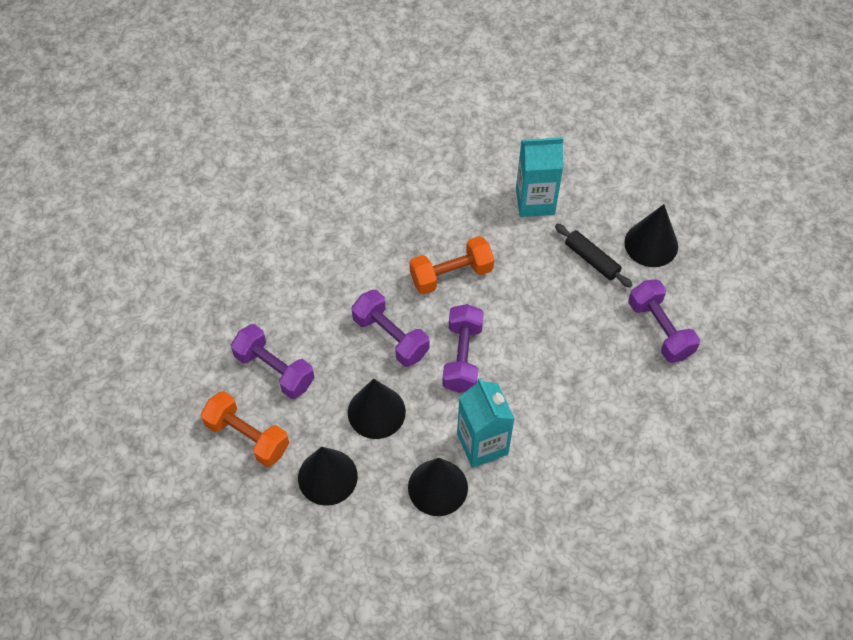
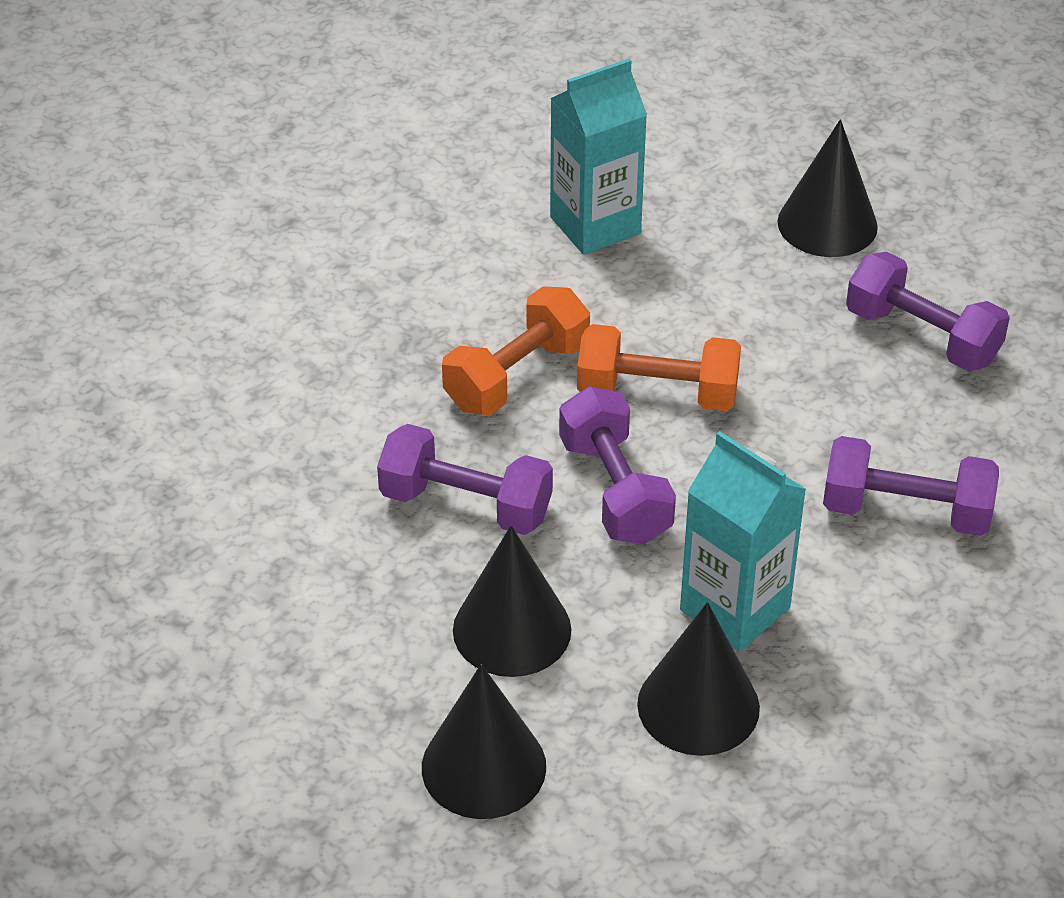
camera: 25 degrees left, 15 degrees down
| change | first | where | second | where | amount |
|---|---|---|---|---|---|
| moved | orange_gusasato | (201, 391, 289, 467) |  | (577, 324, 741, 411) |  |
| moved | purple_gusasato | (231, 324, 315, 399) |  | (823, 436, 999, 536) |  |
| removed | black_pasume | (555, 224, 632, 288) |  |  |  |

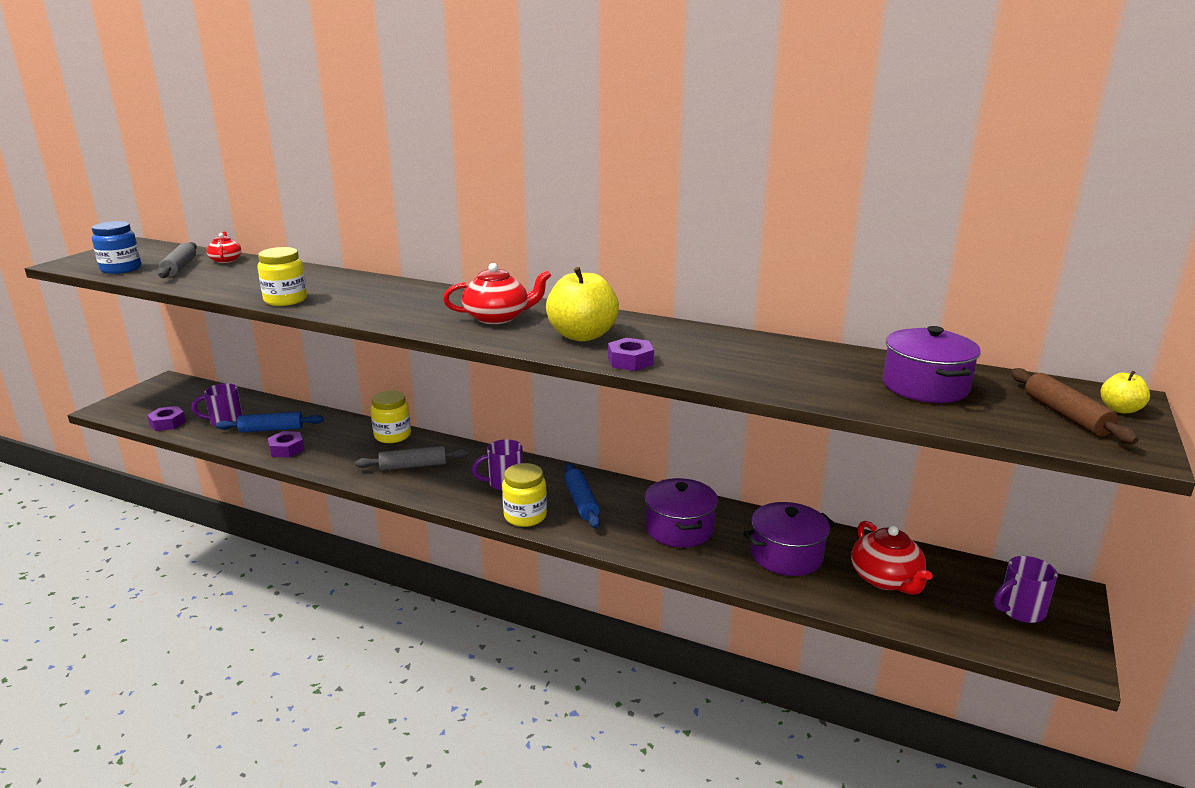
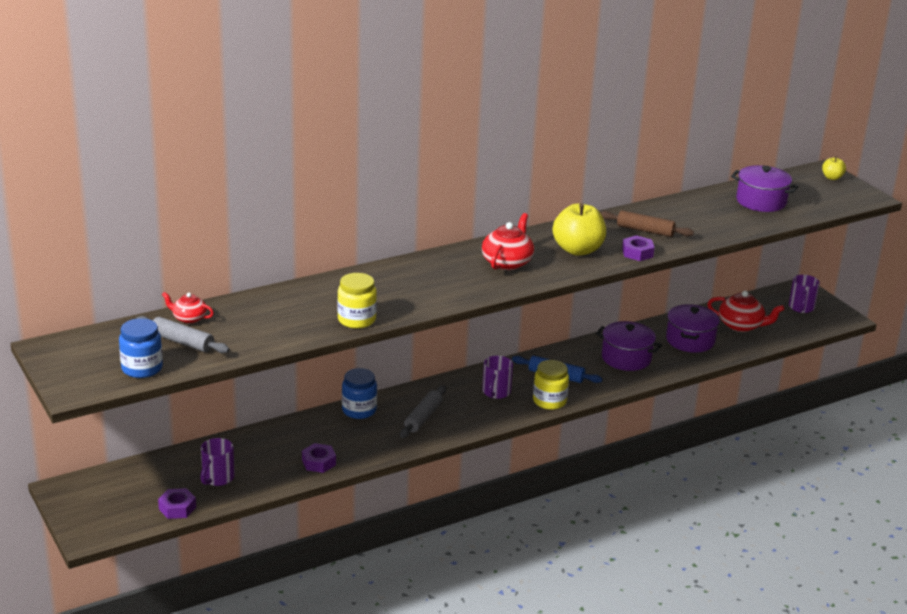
camera: 55 degrees left, 5 degrees up
| change | first | where | second | where | amount |
|---|---|---|---|---|---|
| recoloured | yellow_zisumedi | (371, 391, 411, 443) | blue_zisumedi | (342, 368, 377, 419) |  |
| moved | brown_pasume | (1011, 368, 1139, 444) |  | (600, 210, 694, 237) |  |
| removed | blue_pasume | (216, 412, 323, 433) |  |  |  |

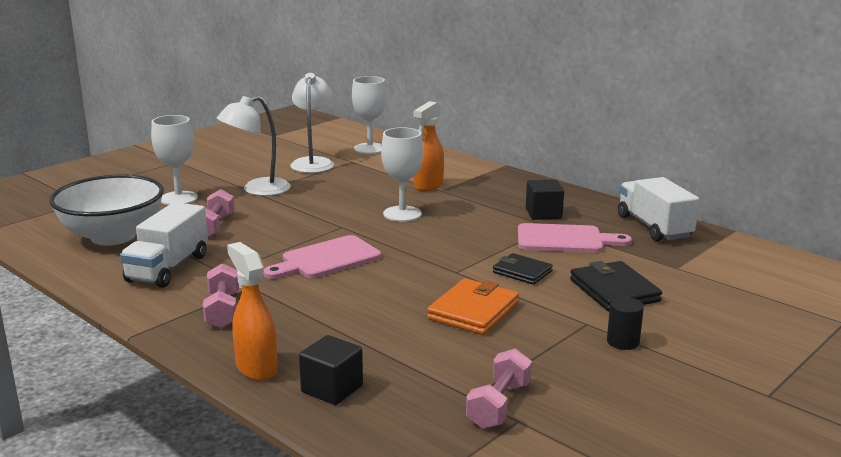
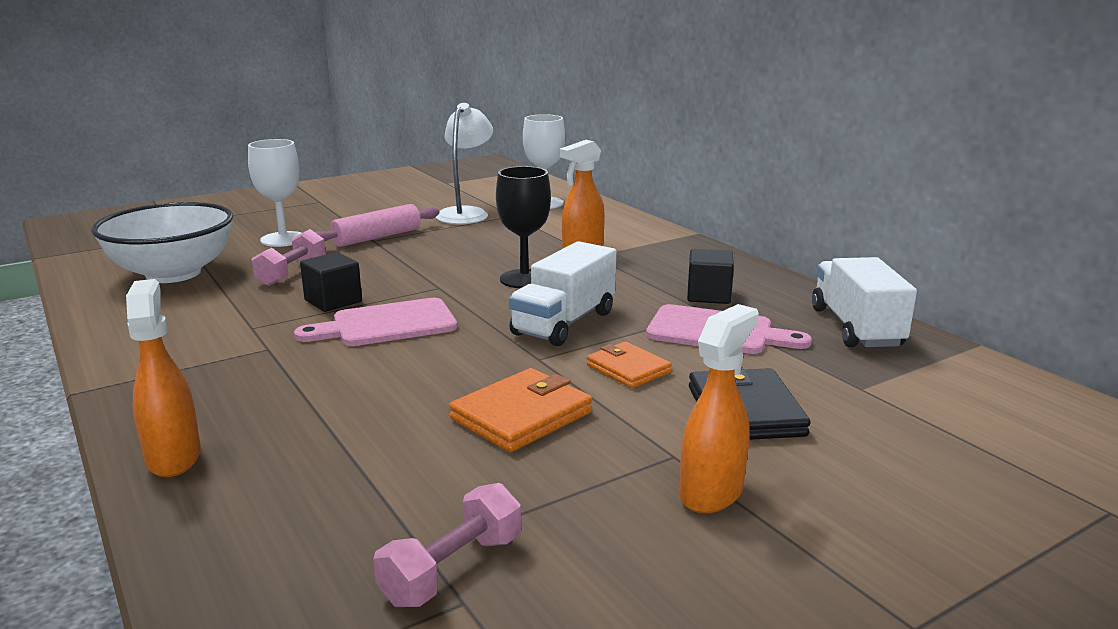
camera: 15 degrees right, 0 degrees up
| change | first | where | second | where | amount |
|---|---|---|---|---|---|
| moved | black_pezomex | (299, 335, 363, 405) |  | (300, 252, 362, 312) |  |
| replaced | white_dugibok | (217, 96, 291, 196) | pink_pasume | (315, 204, 439, 247) |  |
| recoloured | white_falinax | (381, 127, 423, 222) | black_falinax | (496, 166, 551, 288) |  |
| moved | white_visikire | (120, 202, 208, 288) |  | (509, 241, 616, 346) |  |
| recoloured | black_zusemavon | (493, 253, 553, 285) | orange_zusemavon | (587, 341, 672, 388) |  |
| replaced | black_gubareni | (607, 297, 644, 350) | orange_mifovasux | (680, 304, 759, 513) |  |
| removed | pink_gusasato | (203, 263, 239, 329) |  |  |  |

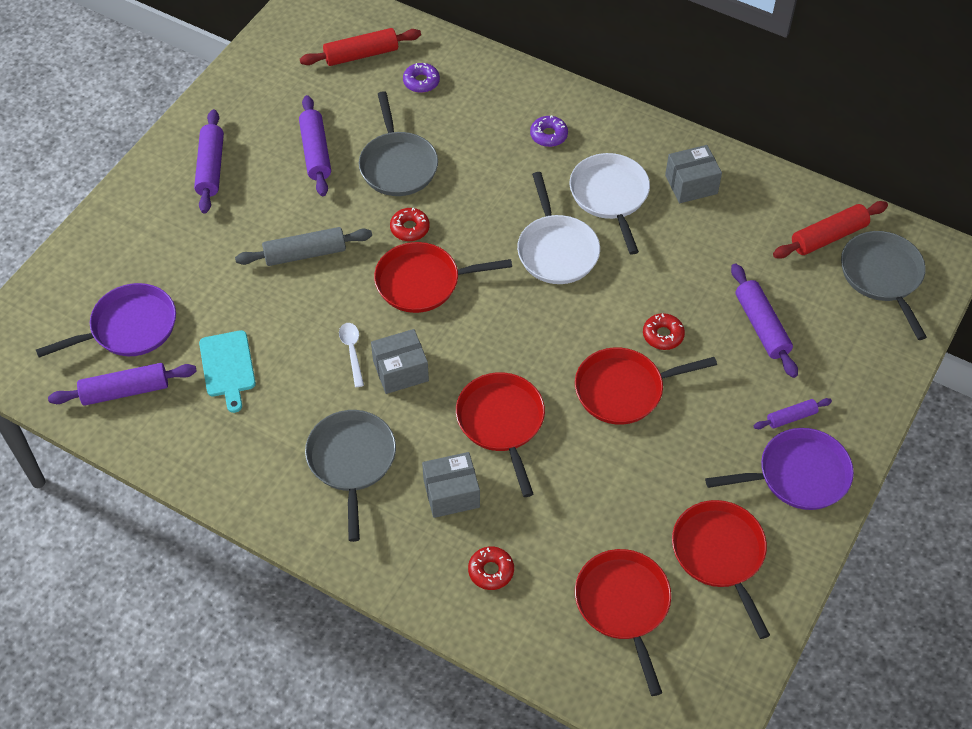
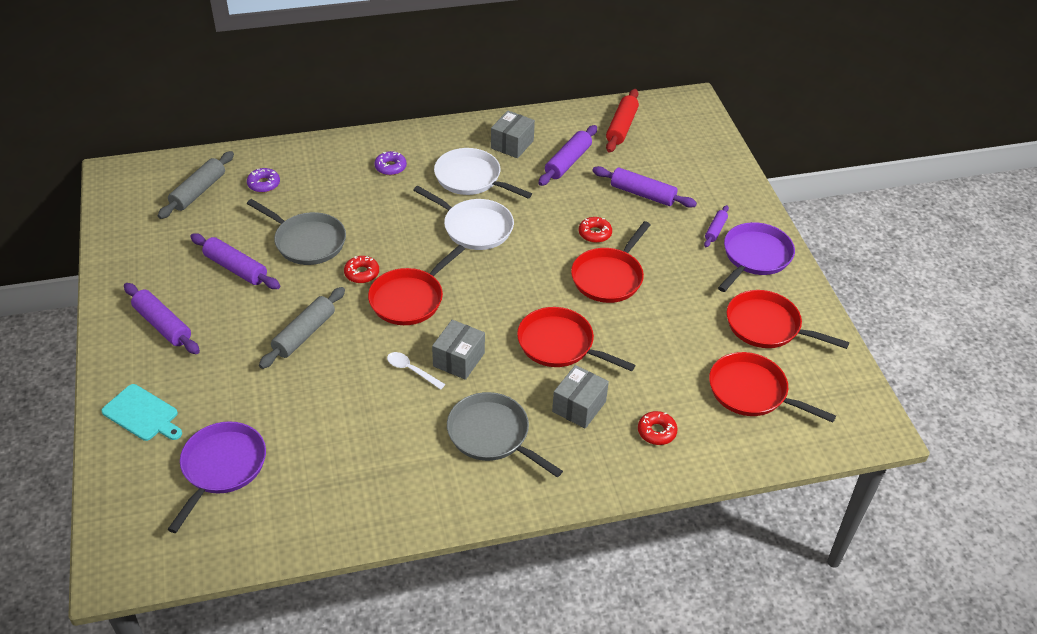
camera: 45 degrees left, 10 degrees down
| change | first | where | second | where | amount |
|---|---|---|---|---|---|
| moved | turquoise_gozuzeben | (199, 330, 256, 413) |  | (101, 384, 182, 441) |  |
| recoloured | red_pasume | (300, 28, 421, 66) | grey_pasume | (158, 151, 234, 219) |  |
| moved | purple_pasume | (48, 363, 197, 406) |  | (538, 125, 597, 186) |  |
| removed | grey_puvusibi | (841, 231, 927, 340) |  |  |  |

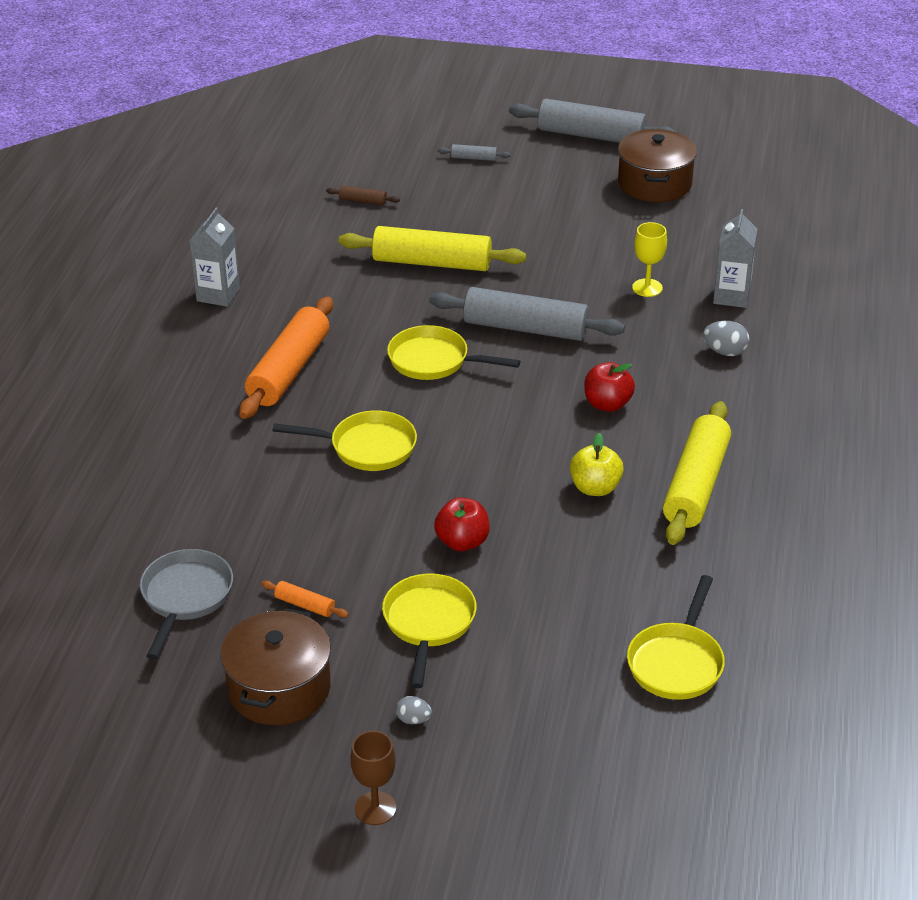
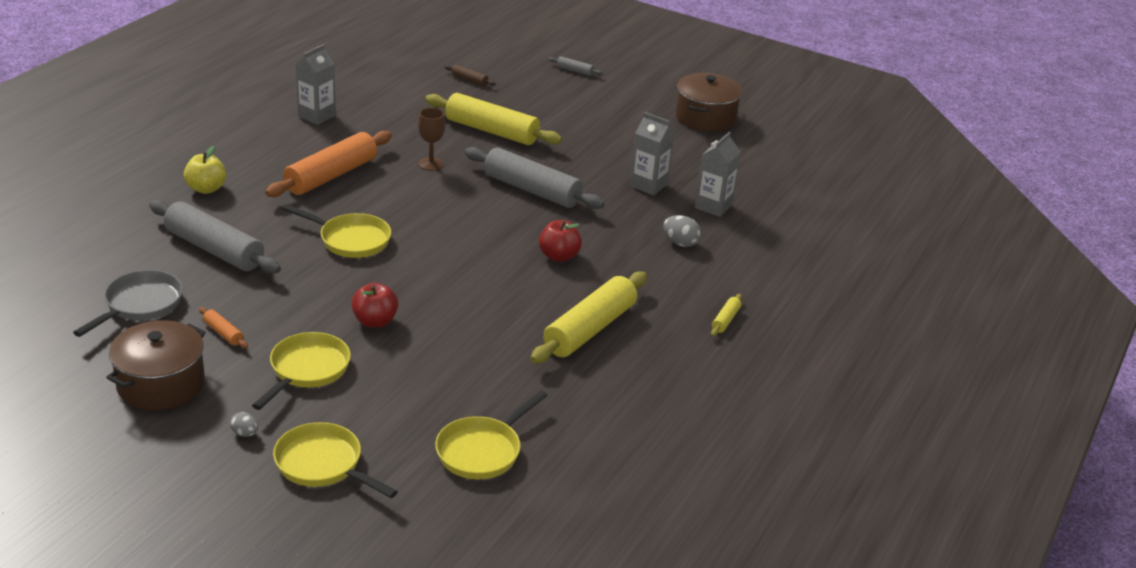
camera: 15 degrees right, 5 degrees down
| change | first | where | second | where | amount |
|---|---|---|---|---|---|
| moved | grey_pasume | (509, 99, 676, 143) |  | (149, 200, 281, 274) |  |
| moved | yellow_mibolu | (570, 433, 624, 496) |  | (184, 146, 226, 194) |  |
| moved | yellow_puvusibi | (387, 325, 520, 380) |  | (273, 422, 398, 498) |  |
| moved | brown_falinax | (350, 731, 396, 825) |  | (418, 108, 445, 171) |  |
| replaced | yellow_falinax | (632, 222, 667, 297) | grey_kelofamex | (630, 112, 674, 195) |  |
| added |  |  | yellow_pasume | (711, 294, 742, 336) |  |

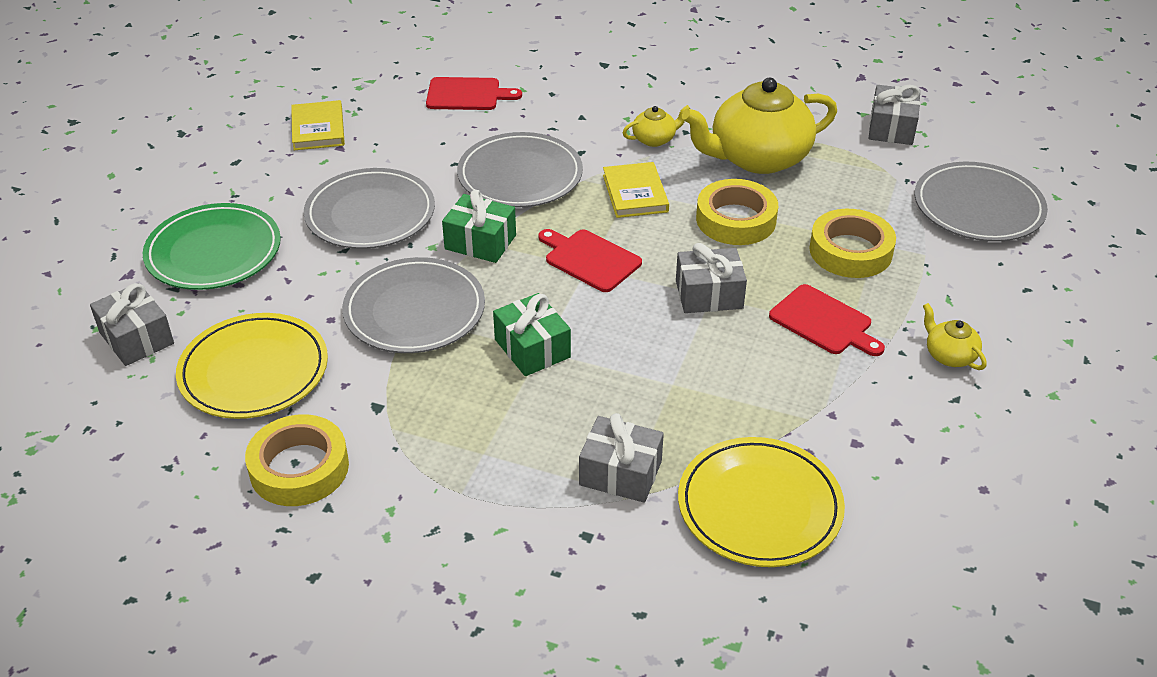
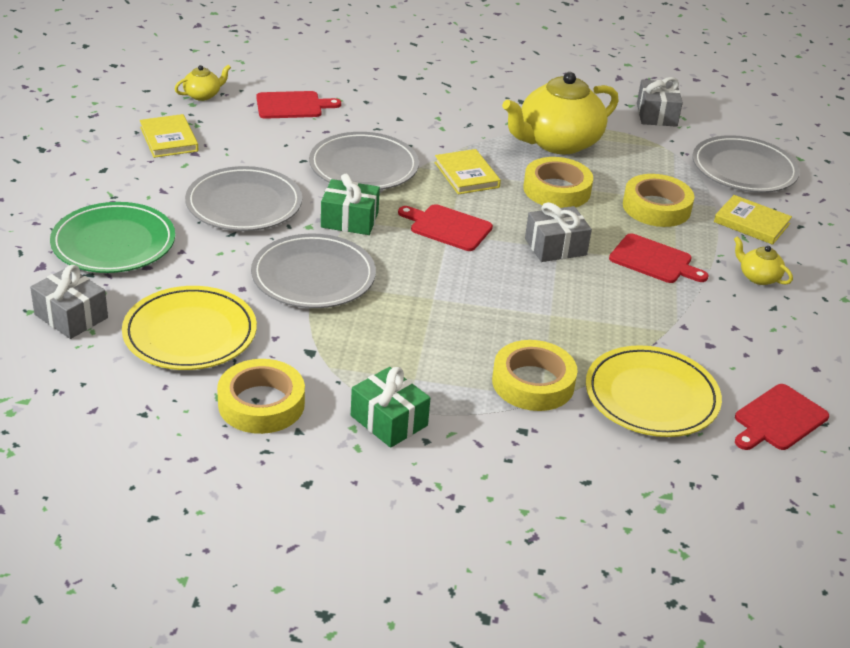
camera: 15 degrees left, 5 degrees down
| change | first | where | second | where | amount |
|---|---|---|---|---|---|
| moved | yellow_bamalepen | (623, 105, 691, 147) |  | (175, 65, 231, 101) |  |
| moved | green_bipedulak | (493, 293, 571, 376) |  | (351, 367, 430, 448) |  |
| replaced | grey_bipedulak | (579, 413, 664, 503) | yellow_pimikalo | (492, 340, 578, 411) |  |
| added |  |  | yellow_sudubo | (714, 195, 792, 245) |  |
| added |  |  | red_gozuzeben | (735, 384, 829, 450) |  |

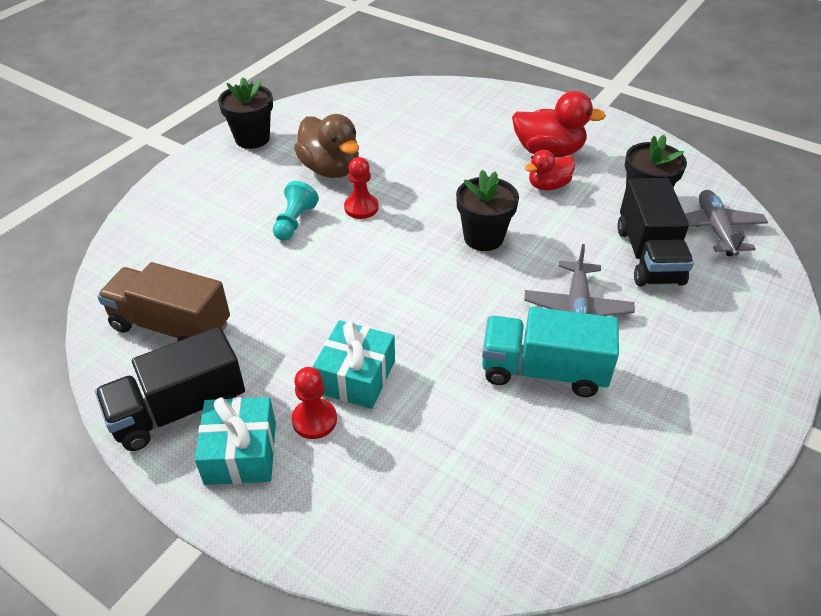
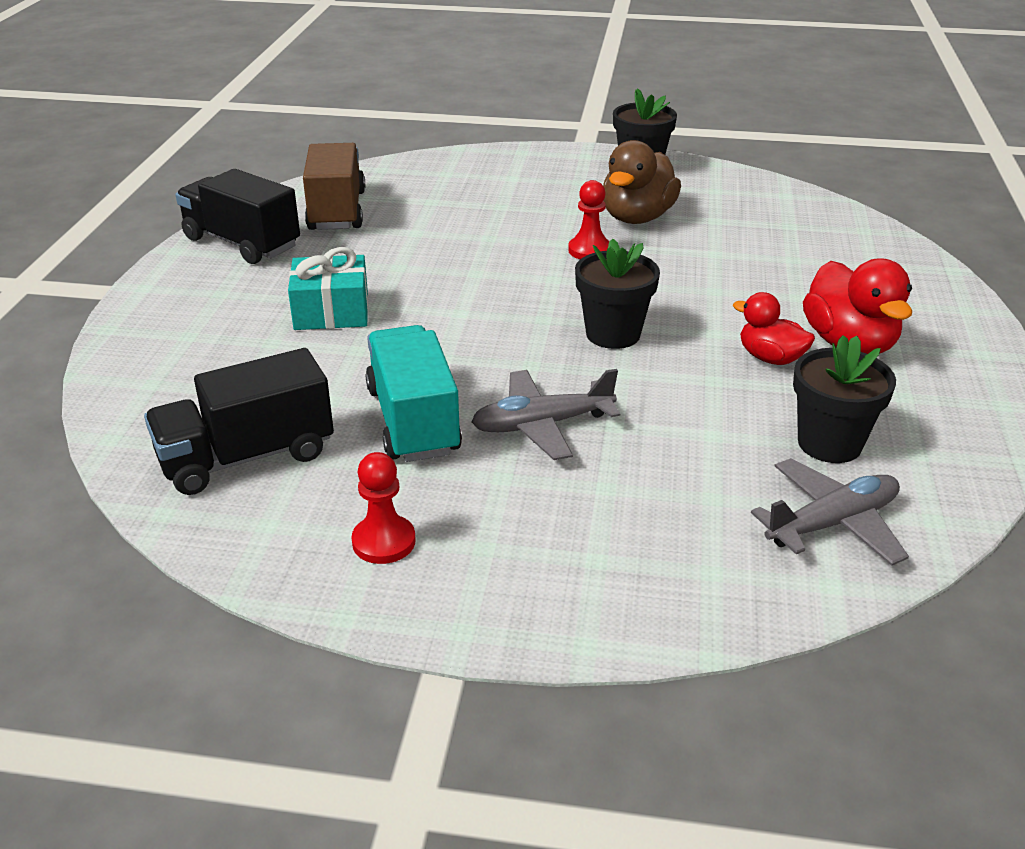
camera: 65 degrees right, 10 degrees down
| change | first | where | second | where | amount |
|---|---|---|---|---|---|
| moved | black_visikire | (617, 178, 694, 286) |  | (144, 348, 334, 495) |  |
| moved | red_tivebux | (292, 367, 337, 439) |  | (351, 452, 416, 564) |  |
| removed | turquoise_bipedulak | (195, 397, 276, 485) |  |  |  |
| removed | turquoise_tivebux | (273, 181, 319, 241) |  |  |  |

